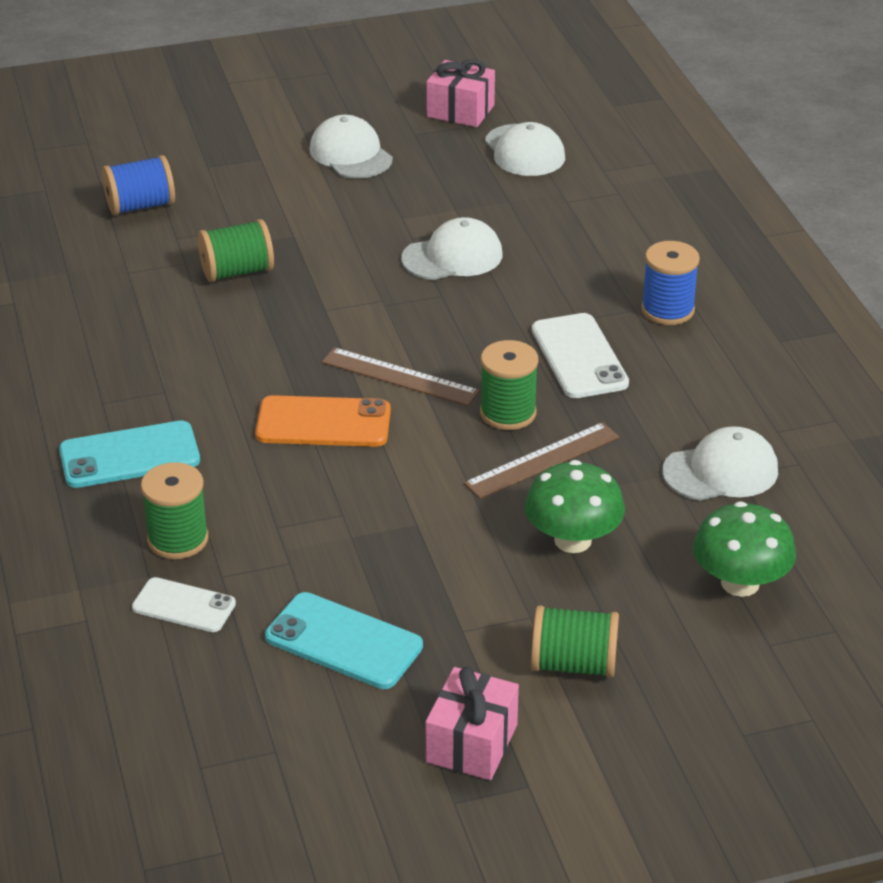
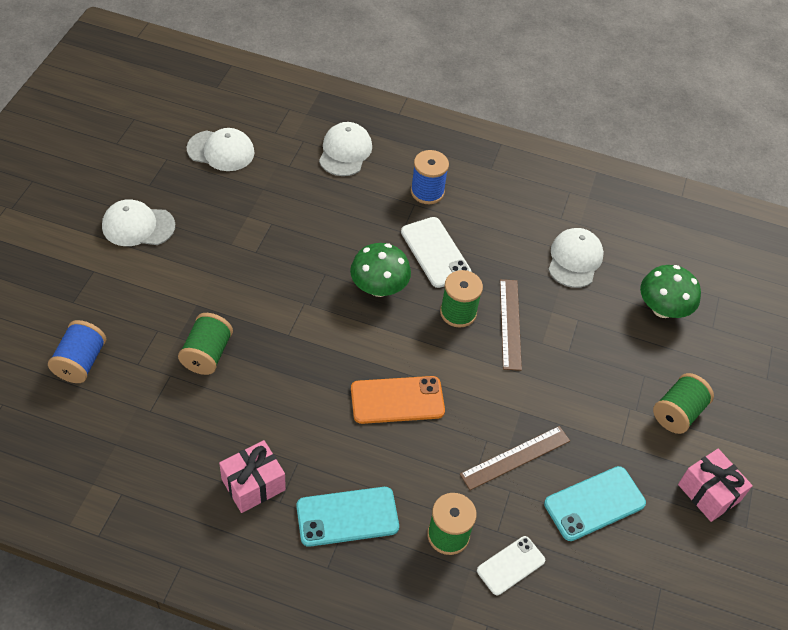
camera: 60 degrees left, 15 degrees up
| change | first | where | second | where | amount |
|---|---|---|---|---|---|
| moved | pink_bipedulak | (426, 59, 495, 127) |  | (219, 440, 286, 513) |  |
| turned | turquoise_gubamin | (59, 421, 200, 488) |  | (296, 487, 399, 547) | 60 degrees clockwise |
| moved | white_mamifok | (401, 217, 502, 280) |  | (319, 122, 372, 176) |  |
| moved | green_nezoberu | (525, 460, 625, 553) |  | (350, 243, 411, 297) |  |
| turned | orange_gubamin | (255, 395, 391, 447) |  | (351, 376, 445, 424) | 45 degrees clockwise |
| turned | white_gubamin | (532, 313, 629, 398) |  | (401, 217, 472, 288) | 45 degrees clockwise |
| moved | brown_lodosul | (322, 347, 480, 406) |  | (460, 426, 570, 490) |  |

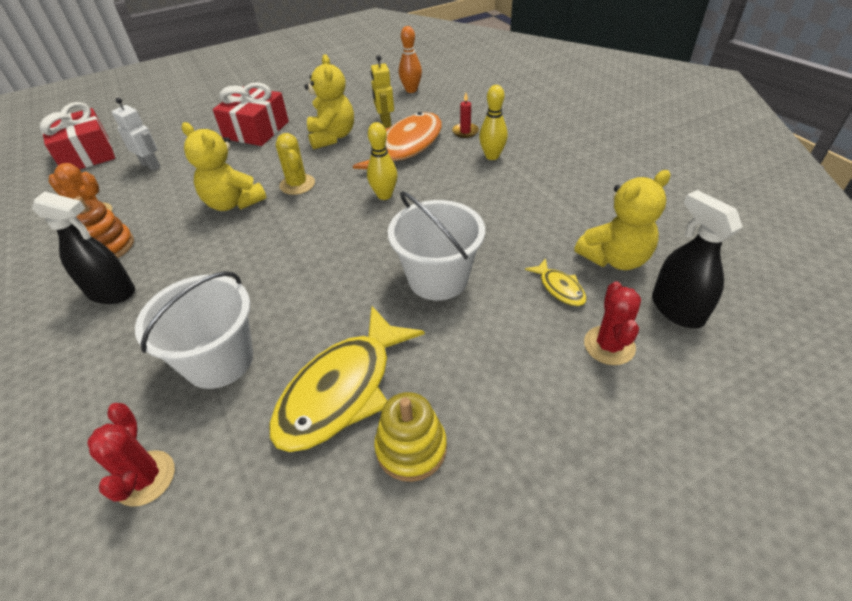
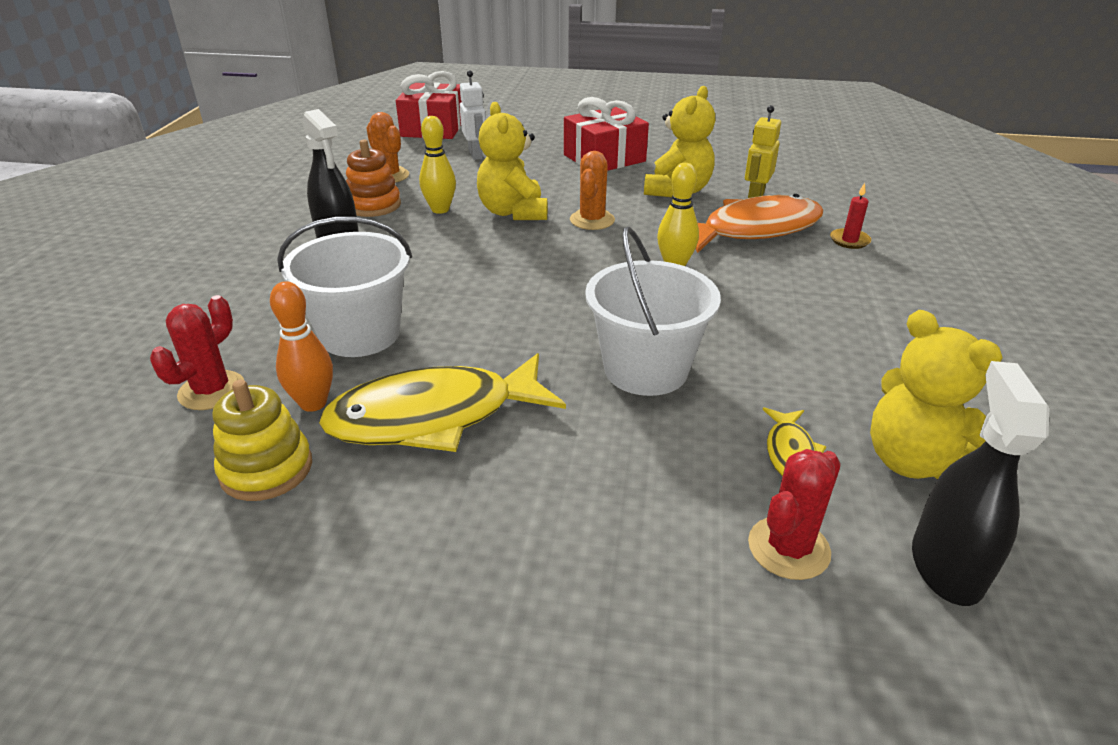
camera: 35 degrees right, 10 degrees down
| change | first | where | second | where | amount |
|---|---|---|---|---|---|
| moved | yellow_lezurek | (374, 392, 447, 482) |  | (213, 380, 312, 501) |  |
| moved | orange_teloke | (399, 26, 422, 93) |  | (270, 281, 333, 412) |  |
| moved | yellow_teloke | (479, 85, 508, 160) |  | (419, 116, 456, 214) |  |
| recoloured | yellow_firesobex | (276, 133, 315, 195) | orange_firesobex | (570, 151, 615, 230) |  |
| turned | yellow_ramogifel | (574, 170, 671, 270) |  | (870, 310, 1003, 480) | 45 degrees clockwise |

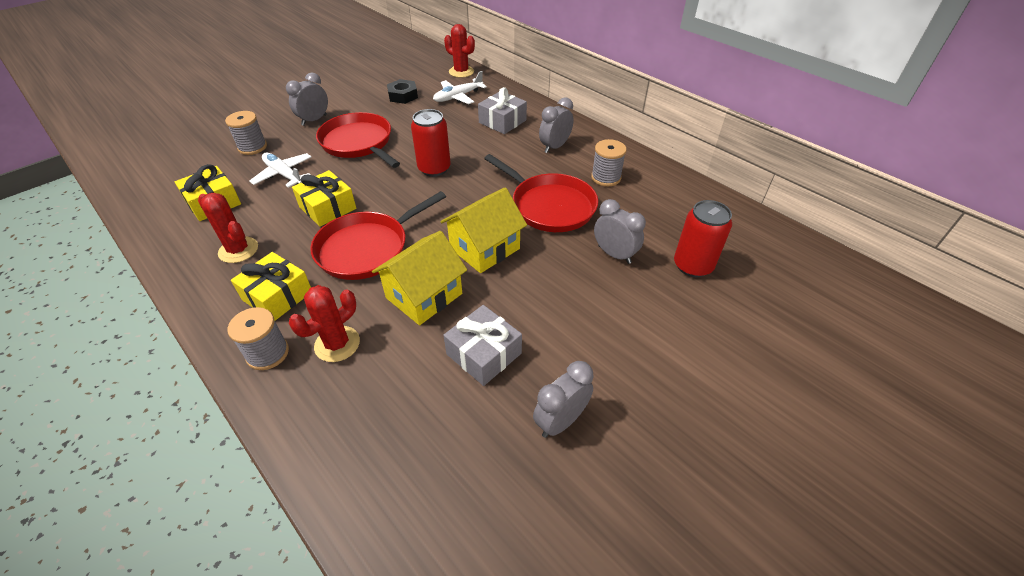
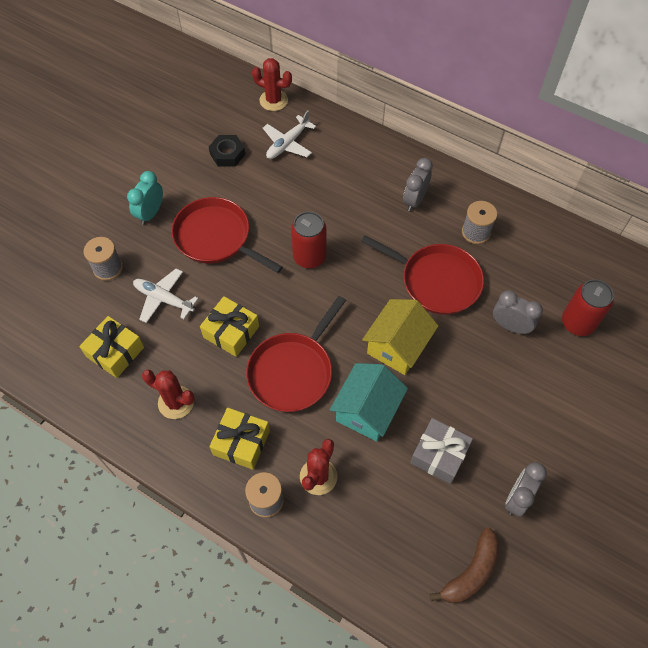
camera: 15 degrees left, 15 degrees up
| change | first | where | second | where | amount |
|---|---|---|---|---|---|
| recoloured | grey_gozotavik | (286, 72, 328, 126) | turquoise_gozotavik | (127, 171, 163, 225) |  |
| recoloured | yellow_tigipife | (372, 231, 467, 325) | turquoise_tigipife | (330, 363, 408, 442) |  |
| added |  |  | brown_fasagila | (430, 527, 500, 603) |  |
| removed | grey_bipedulak | (478, 87, 527, 134) |  |  |  |

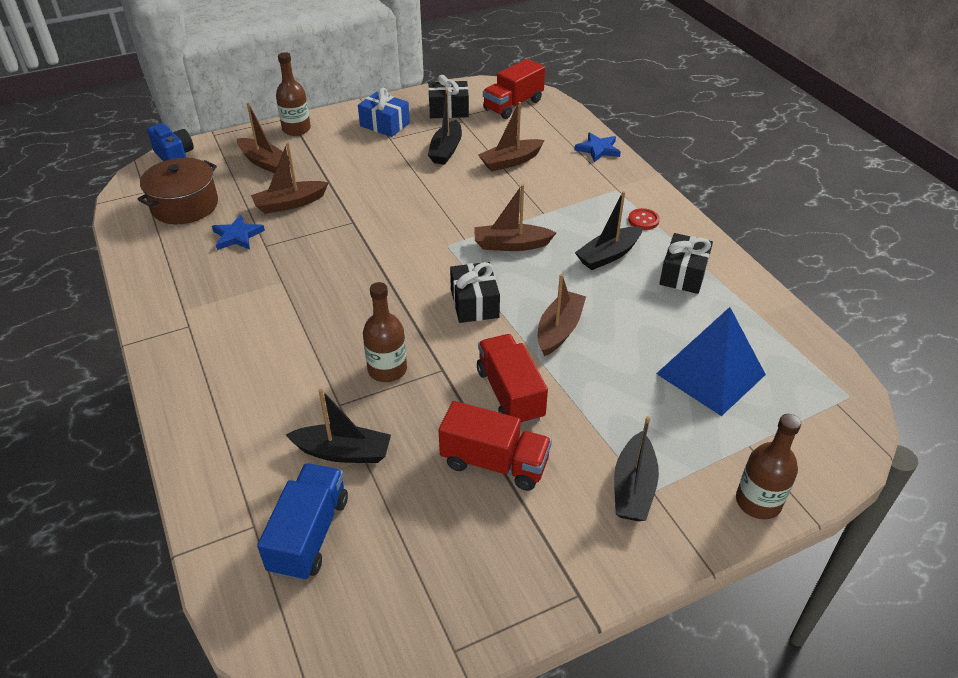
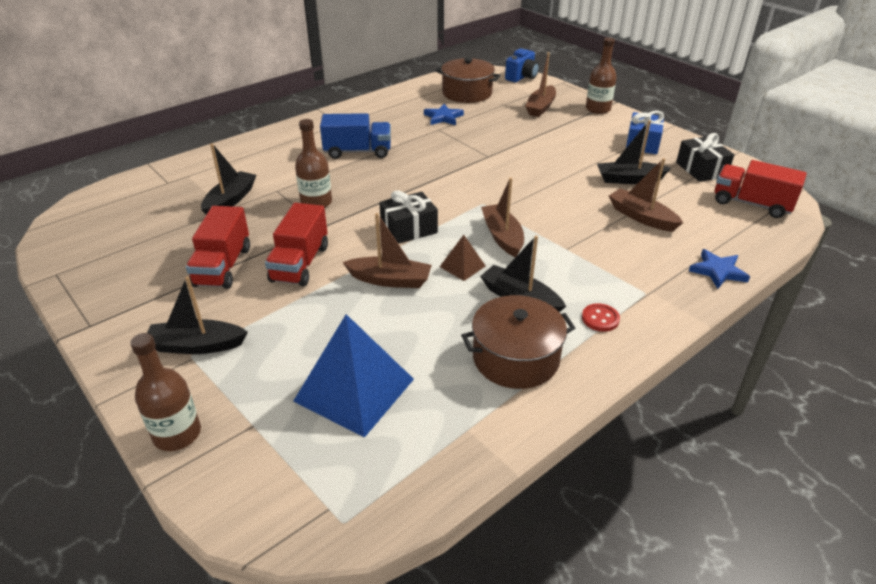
camera: 75 degrees right, 5 degrees down
| change | first | where | second | where | amount |
|---|---|---|---|---|---|
| turned | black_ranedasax | (286, 389, 391, 463) |  | (201, 143, 256, 215) | 150 degrees counterclockwise |
| turned | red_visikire | (477, 334, 548, 426) |  | (265, 203, 328, 286) | 135 degrees clockwise |
| moved | blue_visikire | (257, 463, 348, 581) |  | (320, 113, 391, 159) |  |
| added |  |  | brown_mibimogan | (440, 235, 486, 281) |  |
| replaced | black_bipedulak | (659, 233, 713, 294) | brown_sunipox | (461, 295, 575, 389) |  |
| removed | brown_ranedasax | (251, 142, 329, 214) |  |  |  |

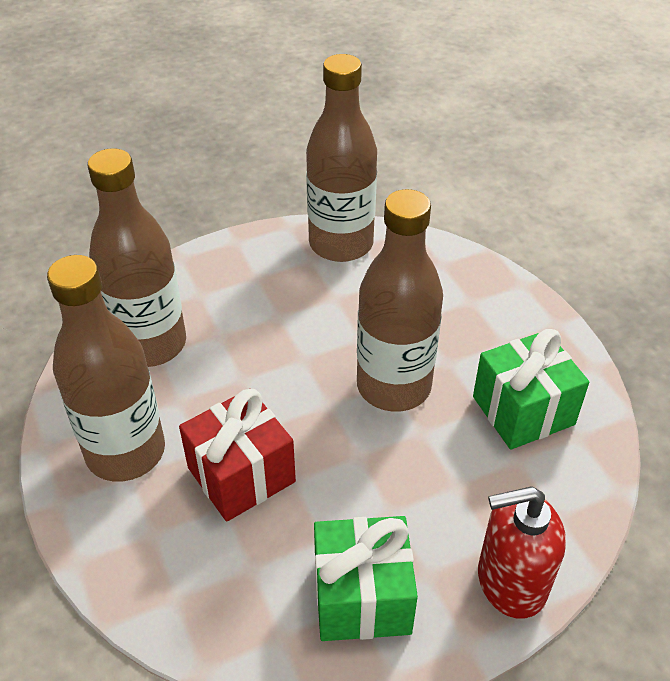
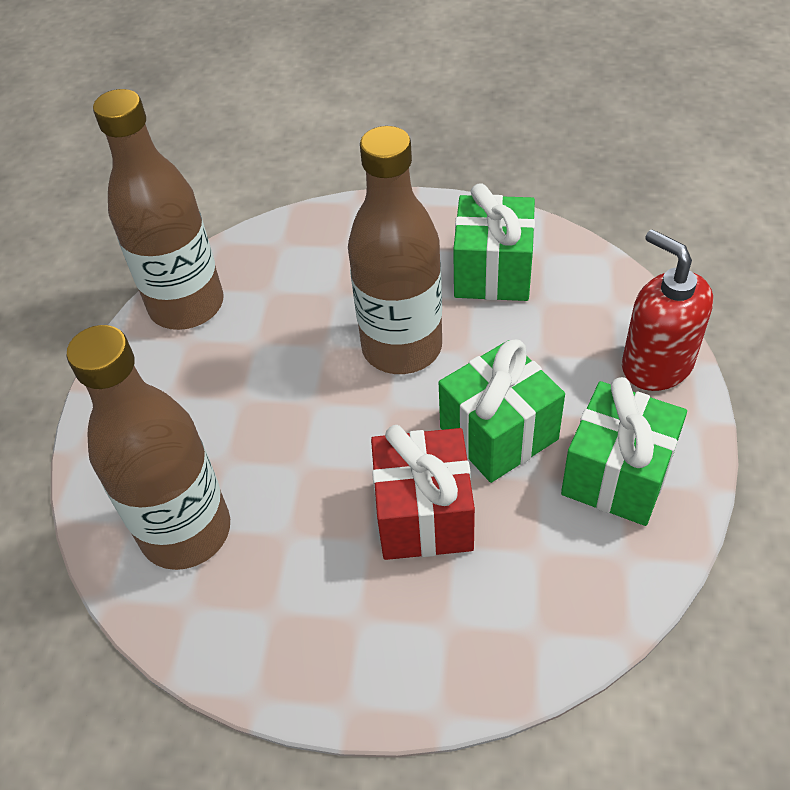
camera: 55 degrees left, 5 degrees up
| change | first | where | second | where | amount |
|---|---|---|---|---|---|
| added |  |  | green_bipedulak | (439, 339, 565, 483) |  |
| turned | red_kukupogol | (478, 486, 566, 619) |  | (622, 229, 713, 391) | 120 degrees clockwise |
| removed | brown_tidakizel | (47, 255, 165, 482) |  |  |  |

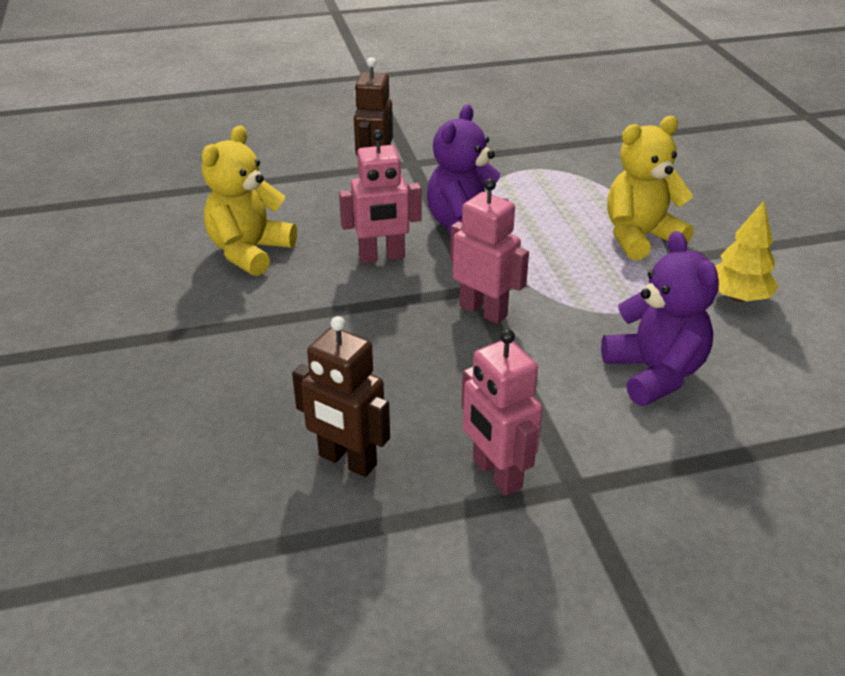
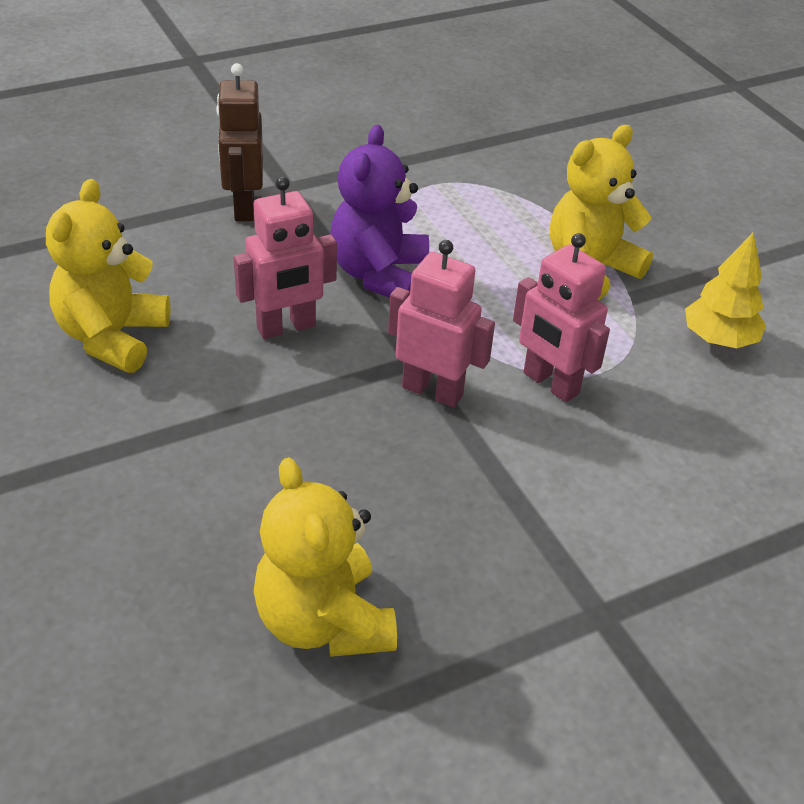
camera: 15 degrees left, 5 degrees up
| change | first | where | second | where | amount |
|---|---|---|---|---|---|
| replaced | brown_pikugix | (292, 316, 390, 477) | yellow_ramogifel | (254, 457, 397, 657) |  |
| moved | pink_pikugix | (461, 329, 543, 496) |  | (513, 233, 610, 402) |  |
| removed | purple_ramogifel | (601, 231, 719, 406) |  |  |  |

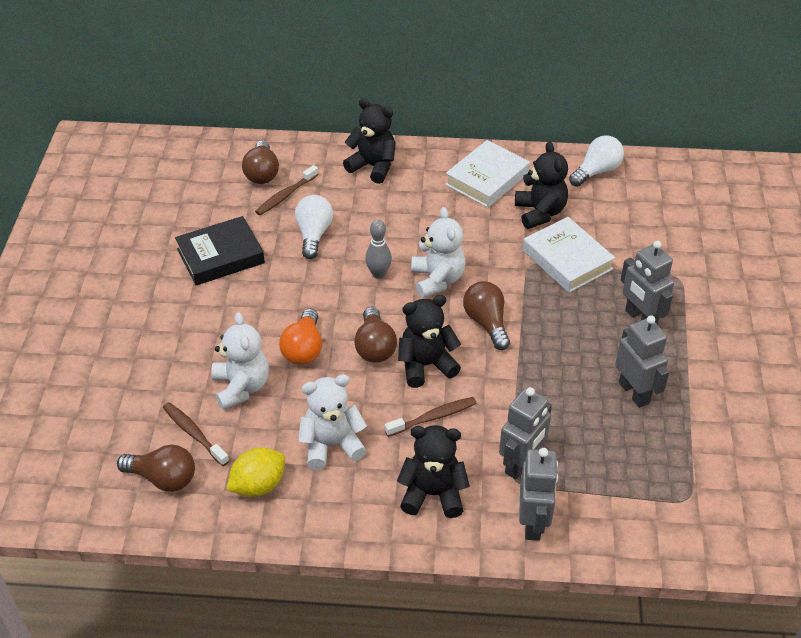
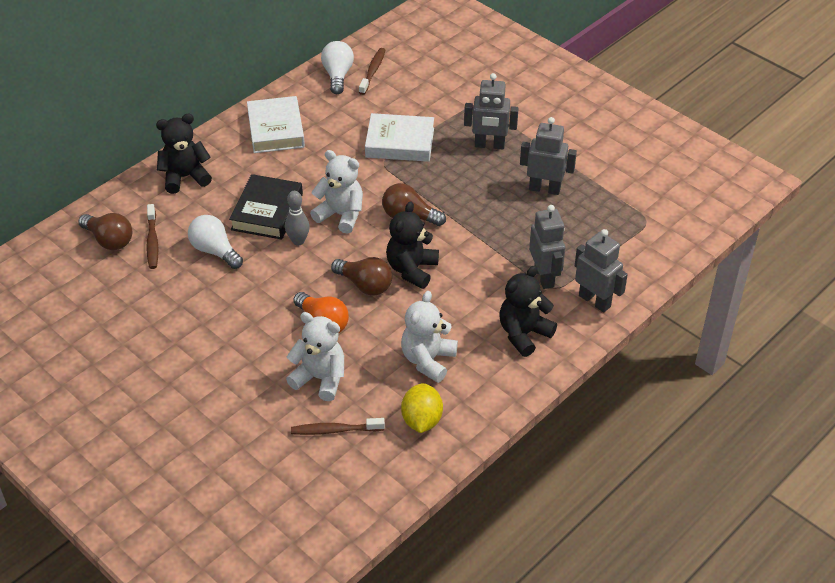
camera: 50 degrees left, 0 degrees up
| change | first | where | second | where | amount |
|---|---|---|---|---|---|
| moved | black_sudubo | (175, 216, 265, 285) |  | (229, 174, 303, 240) |  |
| moved | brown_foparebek | (385, 397, 477, 437) |  | (359, 48, 385, 95) |  |
| removed | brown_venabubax | (117, 445, 195, 492) |  |  |  |
| removed | black_ramogifel | (515, 142, 568, 229) |  |  |  |

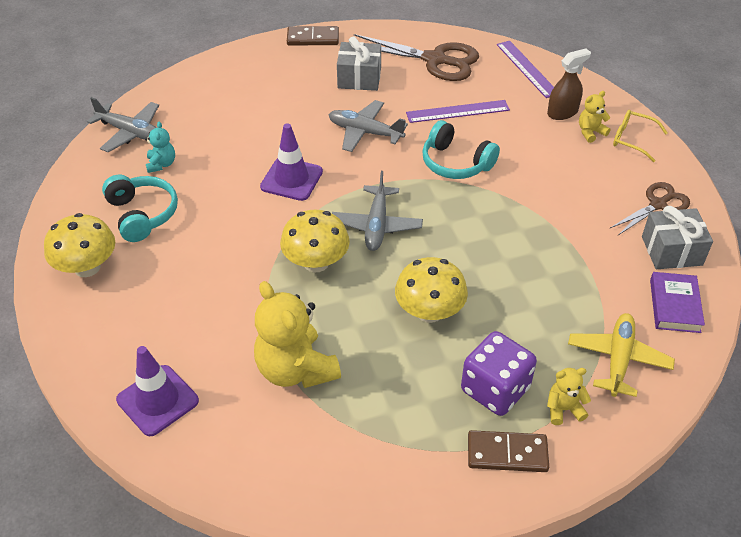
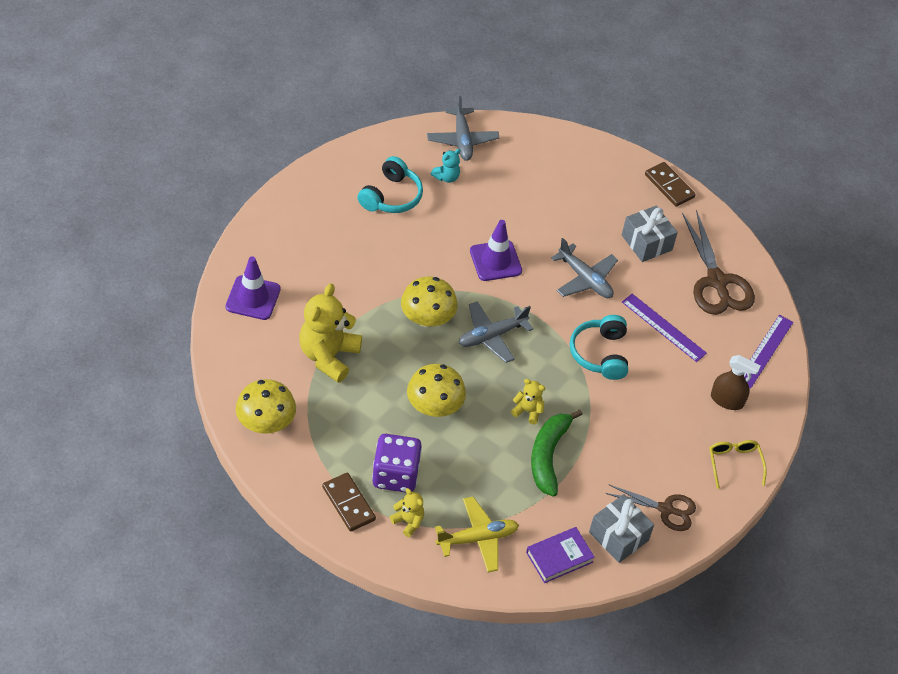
camera: 50 degrees right, 5 degrees up
| change | first | where | second | where | amount |
|---|---|---|---|---|---|
| moved | yellow_nezoberu | (44, 213, 115, 277) |  | (236, 379, 296, 434) |  |
| moved | yellow_ramogifel | (579, 91, 611, 143) |  | (511, 379, 545, 424) |  |
| added |  |  | green_fasagila | (531, 410, 583, 497) |  |
| turned | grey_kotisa | (329, 100, 408, 152) |  | (551, 238, 618, 298) | 150 degrees clockwise |

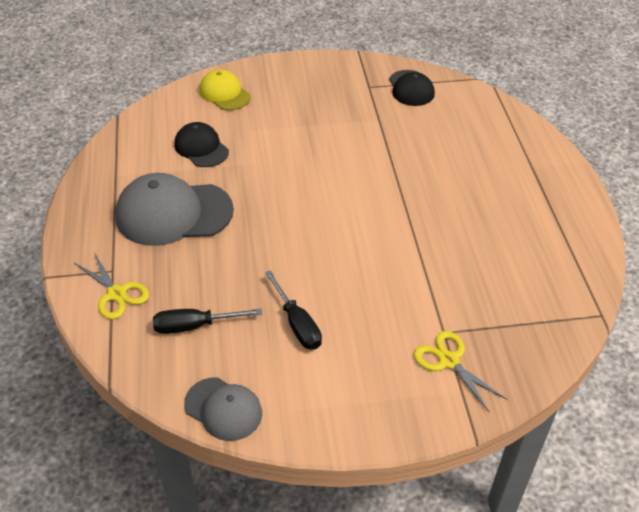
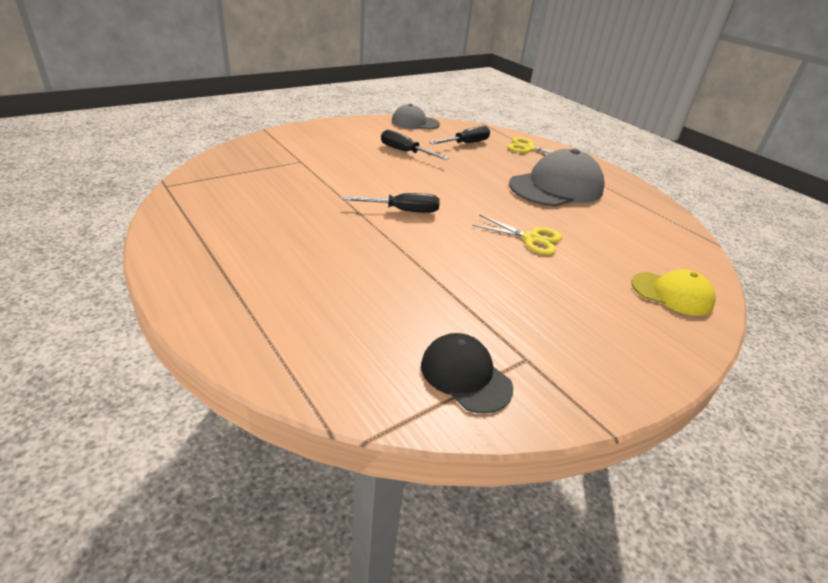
camera: 150 degrees right, 10 degrees down
| change | first | where | second | where | amount |
|---|---|---|---|---|---|
| added |  |  | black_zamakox | (343, 193, 440, 213) |  |
| moved | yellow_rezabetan | (414, 331, 507, 412) |  | (472, 215, 562, 255) |  |
| removed | black_mamifok | (174, 122, 229, 167) |  |  |  |

